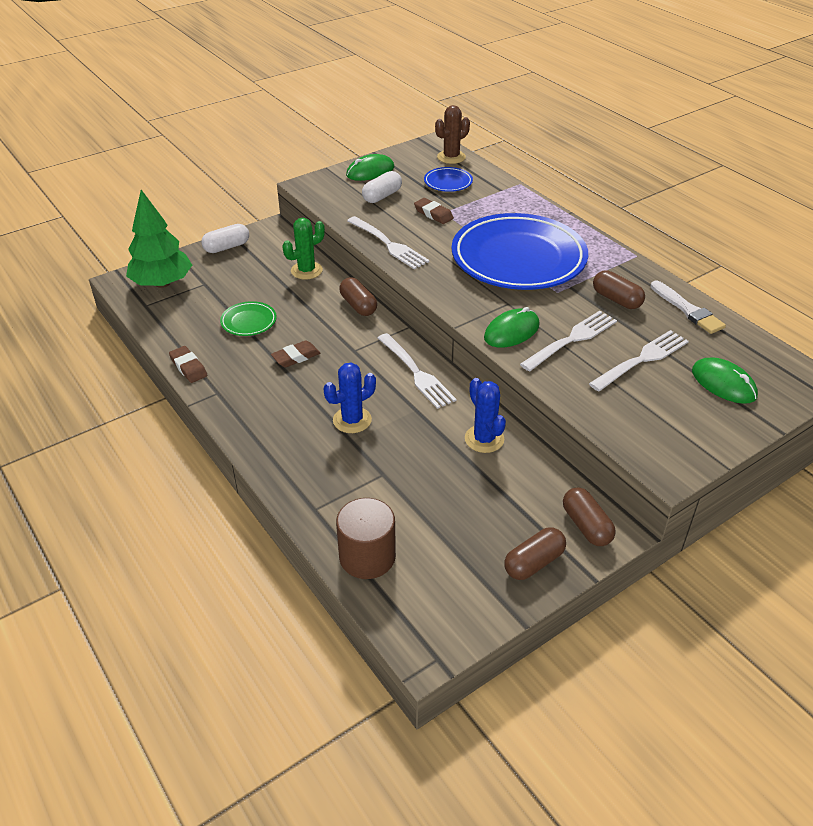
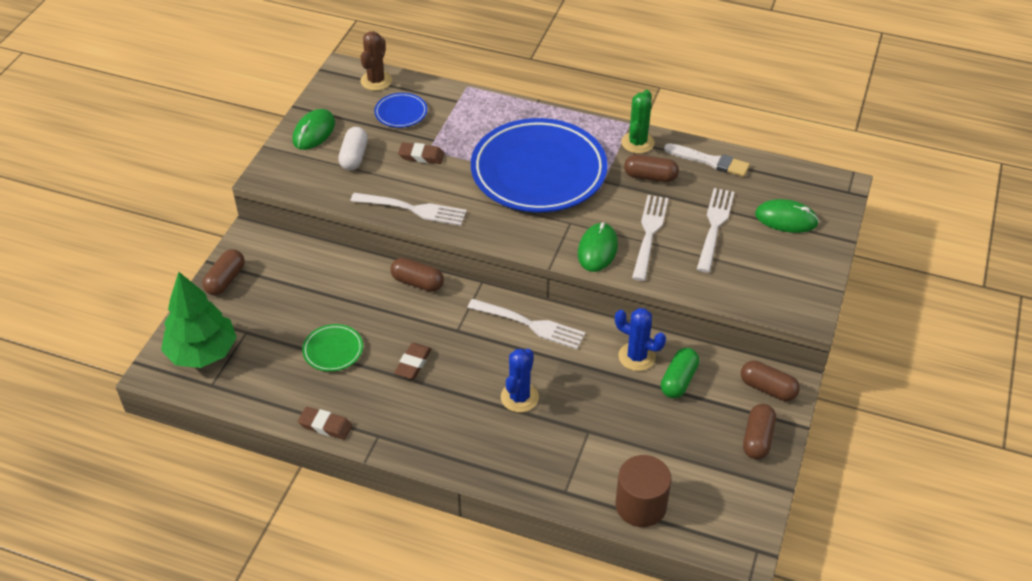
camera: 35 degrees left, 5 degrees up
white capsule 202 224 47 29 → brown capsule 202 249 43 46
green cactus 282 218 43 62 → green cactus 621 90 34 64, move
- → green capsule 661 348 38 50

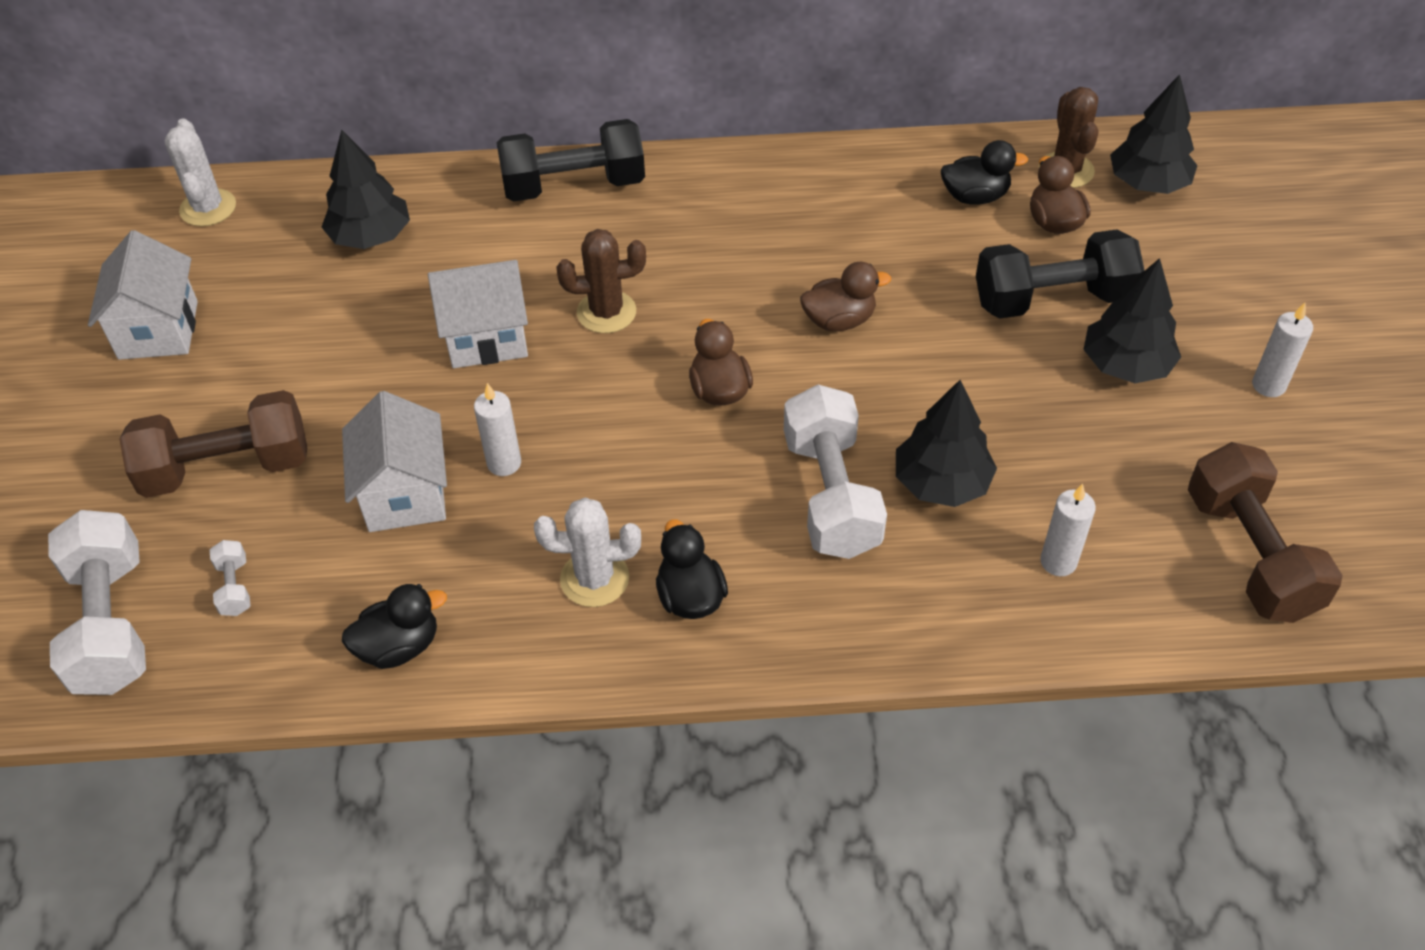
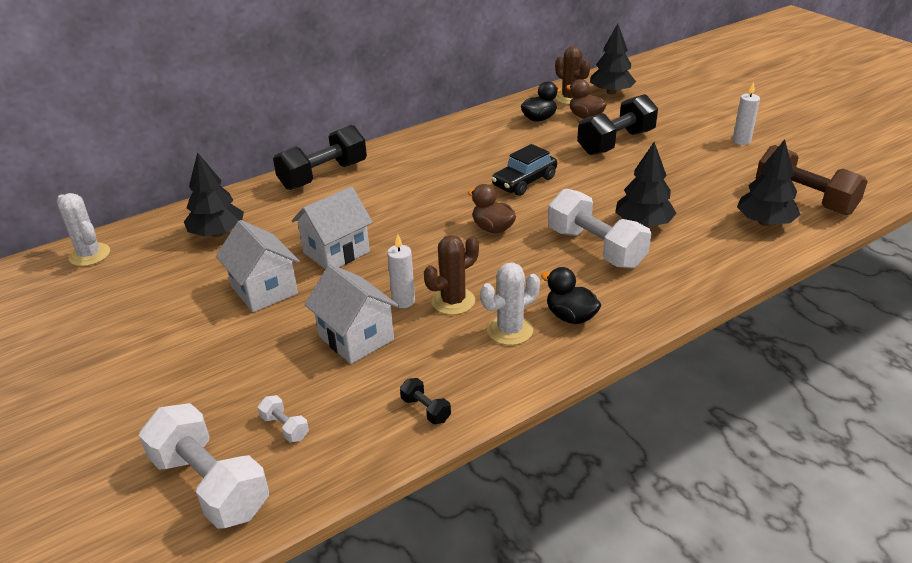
camera: 30 degrees left, 15 degrees down
white house 88 230 110 130 → white house 216 220 84 92, move
brown dumbbell 119 390 188 108 → -
black duck 342 584 105 85 → black dumbbell 400 378 51 46
brown cactus 556 229 90 104 → brown cactus 424 235 55 80, move
brown duck 800 262 91 69 → black car 491 144 66 52
white candle 1040 484 56 92 → -
black tree 1083 258 98 125 → black tree 737 139 63 87, move

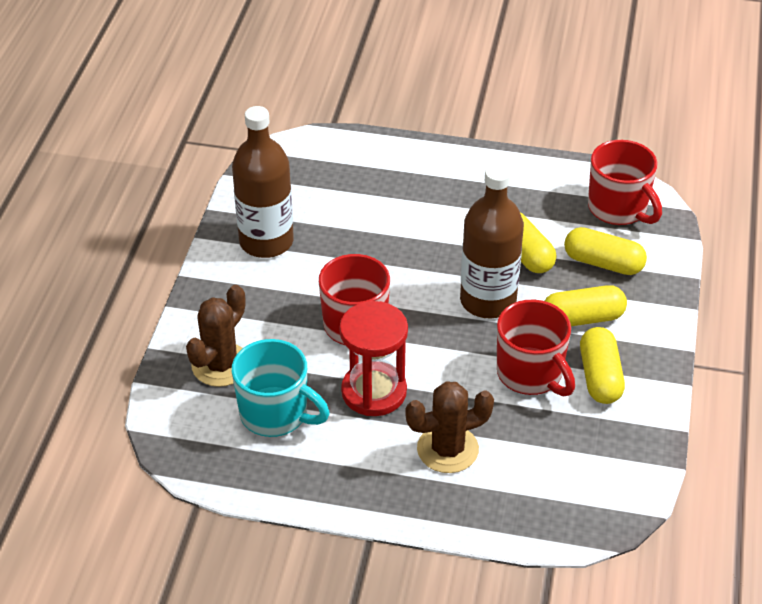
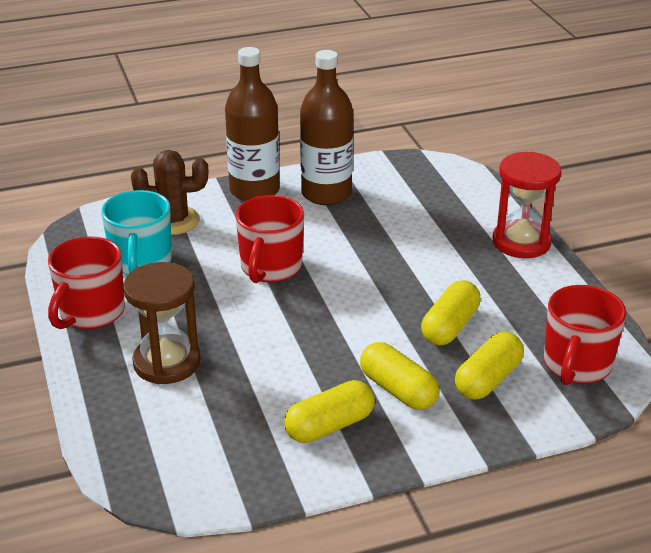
camera: 60 degrees right, 10 degrees down
red hourglass 339 301 69 115 → red hourglass 493 152 68 106, move
brown cactus 405 381 89 92 → brown hourglass 123 262 78 122
brown bottle 460 164 64 154 → brown bottle 225 47 55 154, move
red mug 497 300 78 96 → red mug 48 236 77 93, move
yellow capsule 564 227 83 48 → yellow capsule 455 332 69 68, 45 degrees clockwise

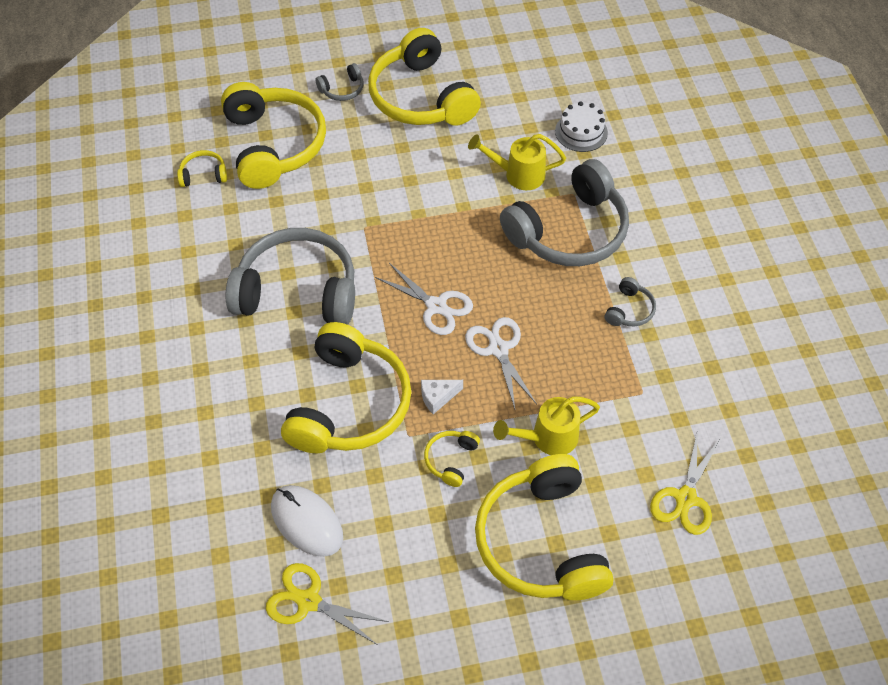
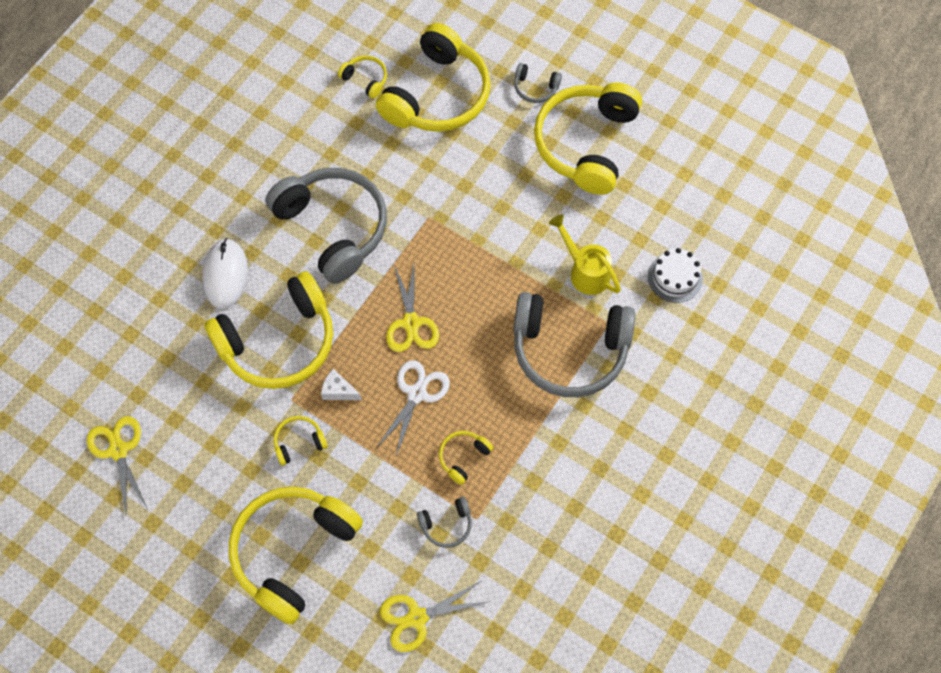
camera: 45 degrees right, 10 degrees up
white mouse 271 485 72 72 → white mouse 202 238 46 71, move
white scissors 375 263 98 72 → yellow scissors 386 264 53 88
yellow watering can 493 396 107 59 → -
grey headphones 605 277 51 49 → grey headphones 417 497 55 51, move
- → yellow headphones 439 431 54 54

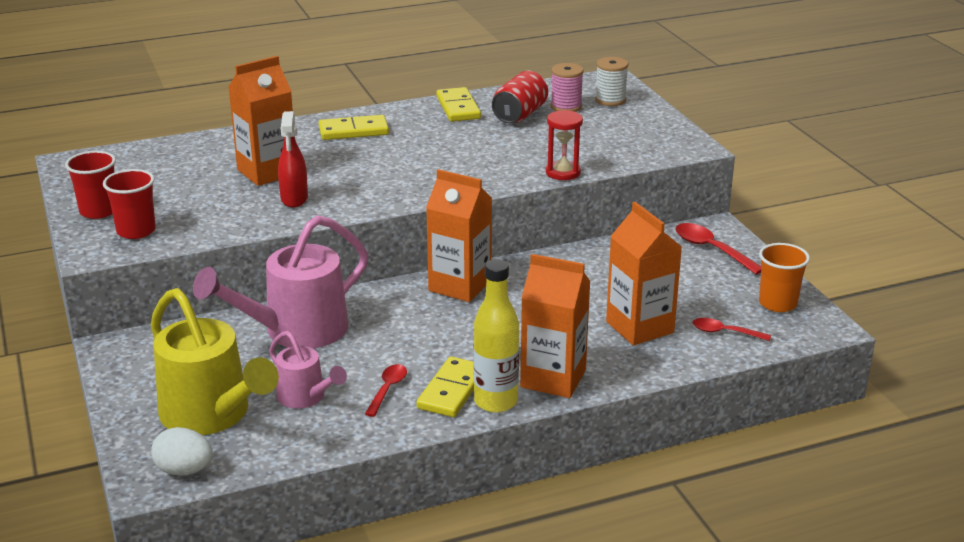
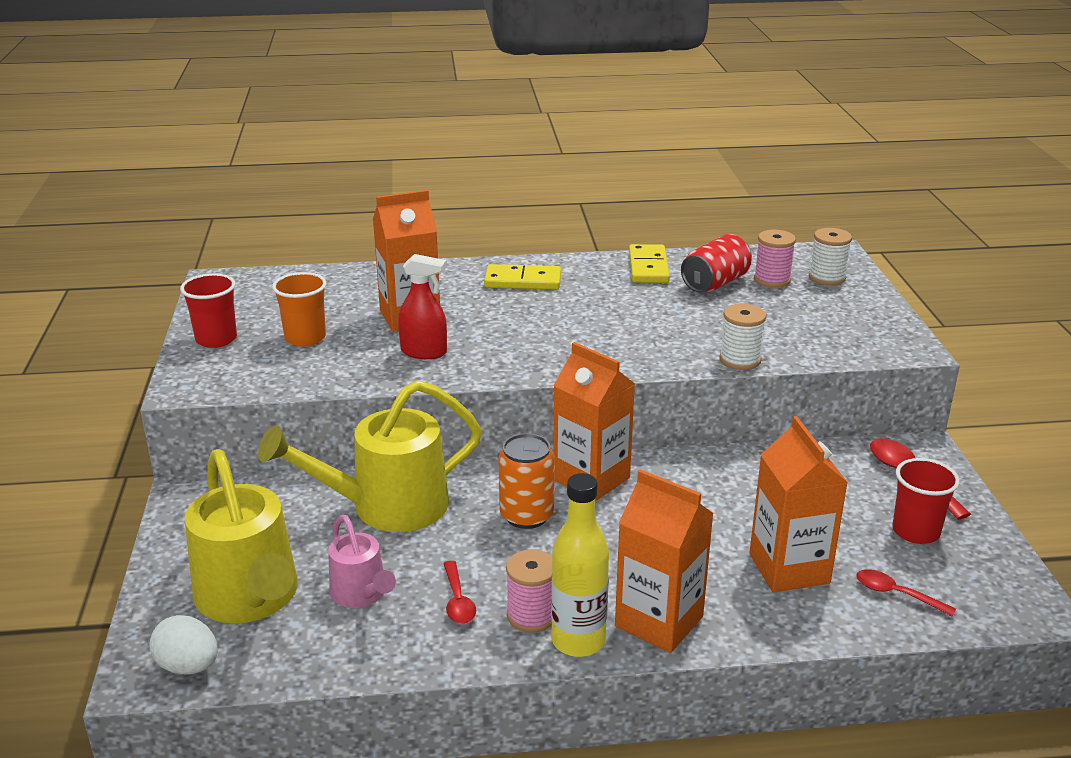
camera: 15 degrees right, 0 degrees up
red cup 103 169 53 70 → red cup 892 458 68 86, move
pink watering can 193 215 175 133 → yellow watering can 258 380 224 152
red spray bottle 278 111 30 96 → red spray bottle 398 254 49 105, 90 degrees counterclockwise
red spoon 365 364 42 53 → red spoon 443 561 33 63, 135 degrees clockwise
yellow domino 416 357 58 60 → pink spool 506 549 46 84
red hourglass 546 110 37 70 → white spool 719 304 47 66
orange cup 759 243 51 69 → orange cup 272 272 54 74, move
- → orange can 499 433 56 96

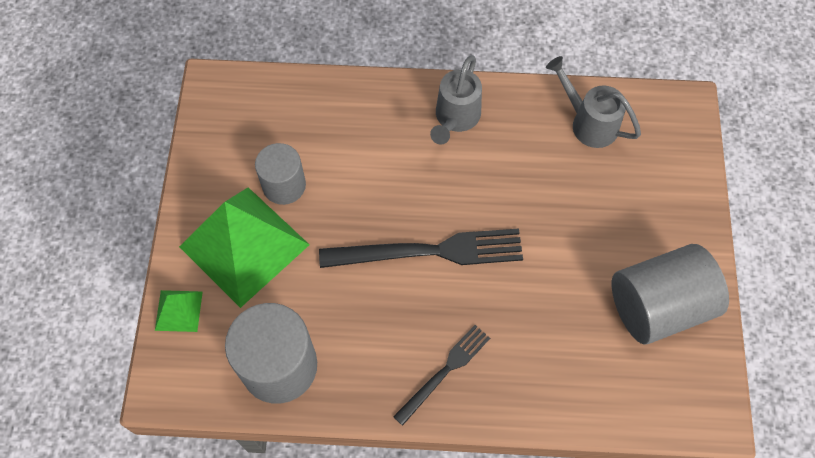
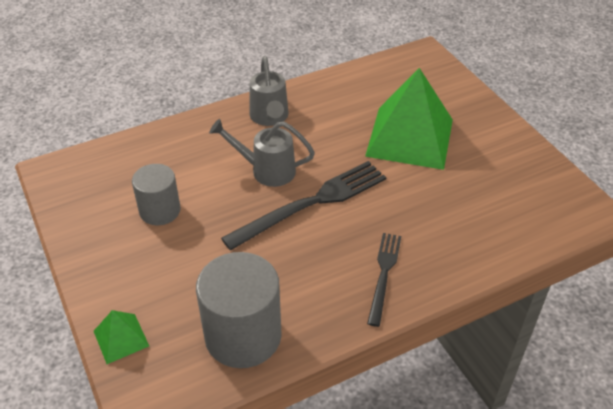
camera: 30 degrees left, 20 degrees down
green pyramid 179 187 131 121 → green pyramid 365 68 88 102, move
grey watering can 546 56 95 92 → grey watering can 209 119 106 68, move
grey cylinder 612 244 117 100 → -

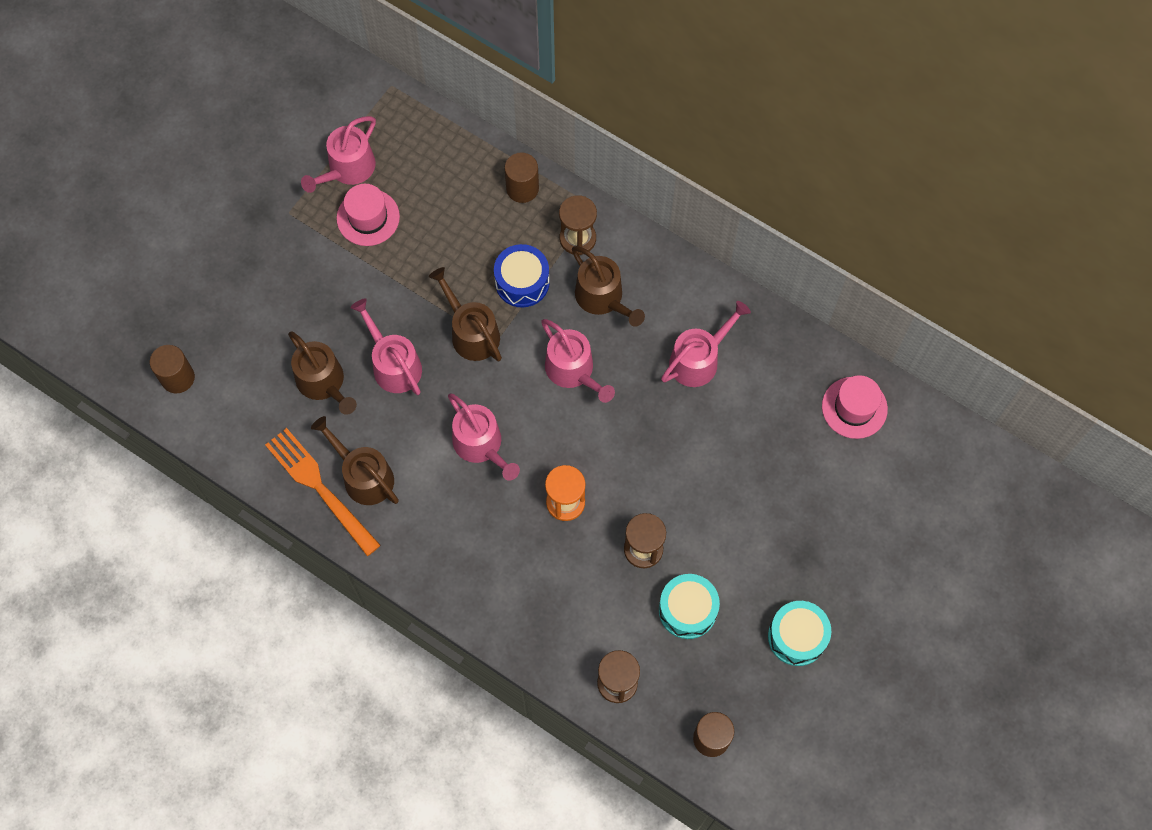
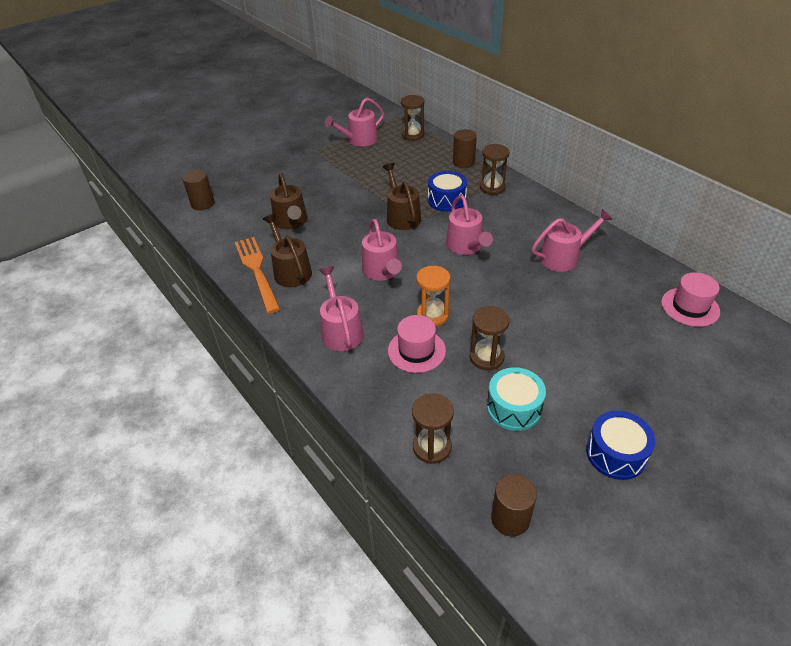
camera: 20 degrees right, 25 degrees down
pink hat 337 184 63 62 → pink hat 388 315 58 58, move
pink watering can 350 298 72 97 → pink watering can 319 266 45 85, move
brown watering can 572 246 73 81 → -
turquoise drum 768 601 63 65 → blue drum 586 411 69 69
- → brown hourglass 401 95 23 46

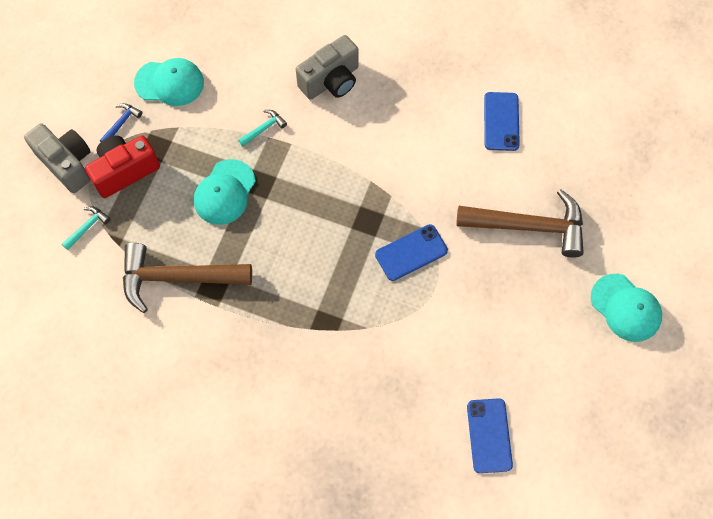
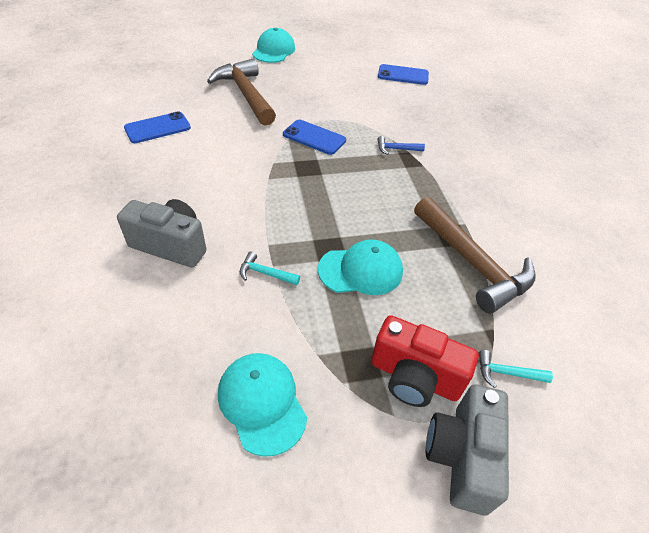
camera: 125 degrees left, 20 degrees down
blue hammer 100 103 43 39 → blue hammer 377 136 48 19, move
blue phone 467 398 46 75 → blue phone 378 64 51 21, 45 degrees clockwise

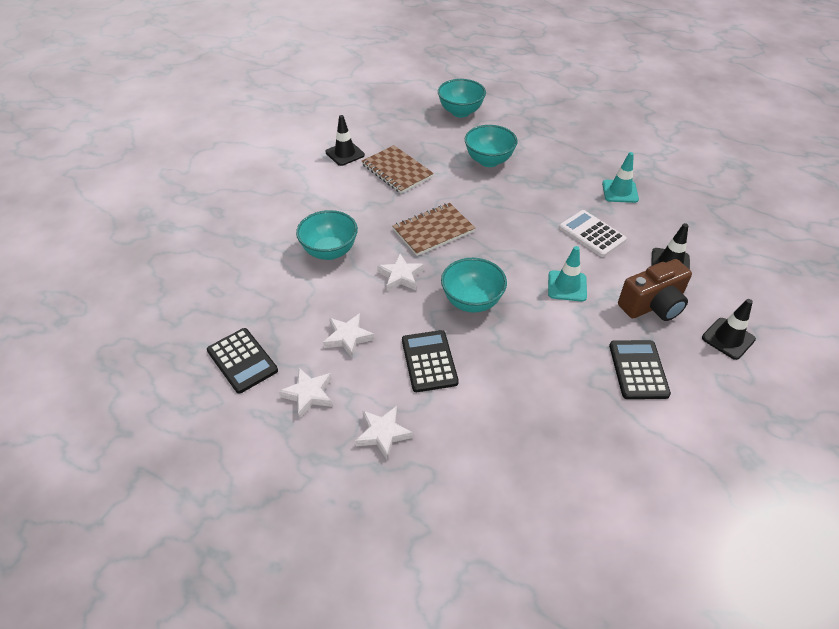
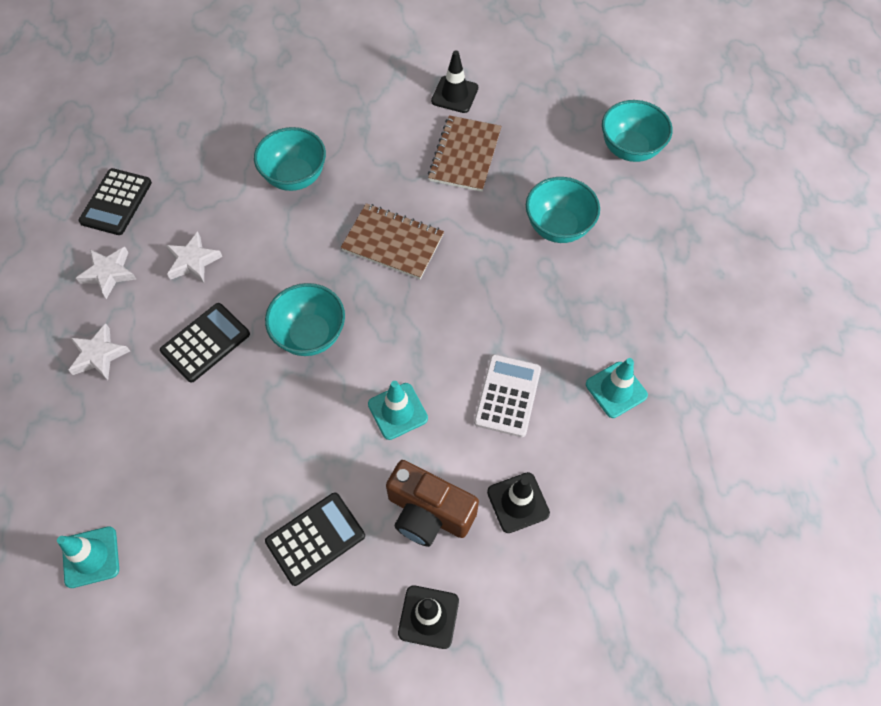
camera: 55 degrees right, 15 degrees up
white star 377 254 47 37 → -
- → turquoise traffic cone 57 526 62 62

